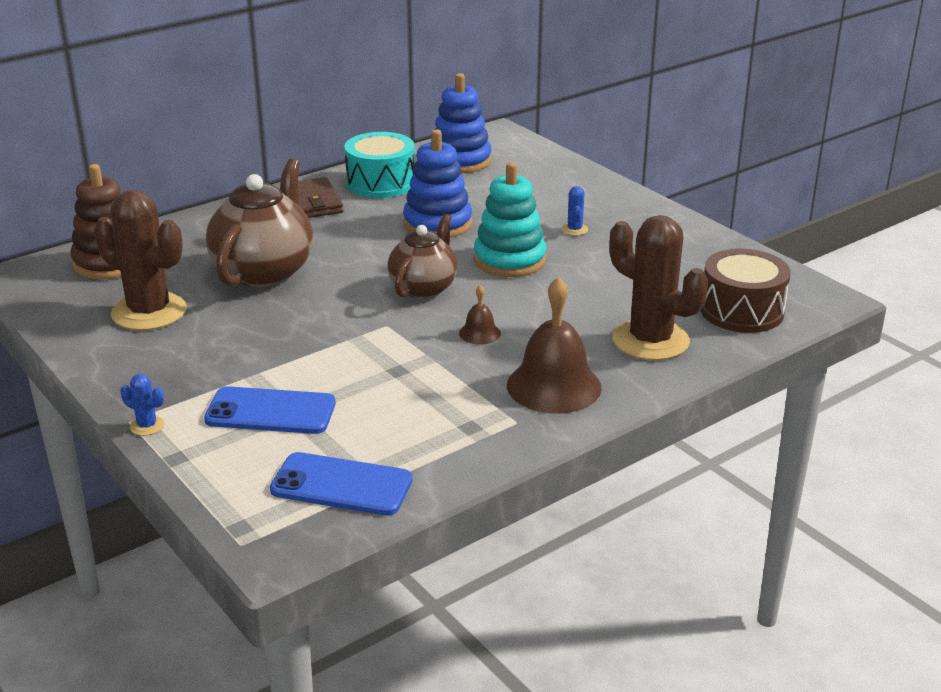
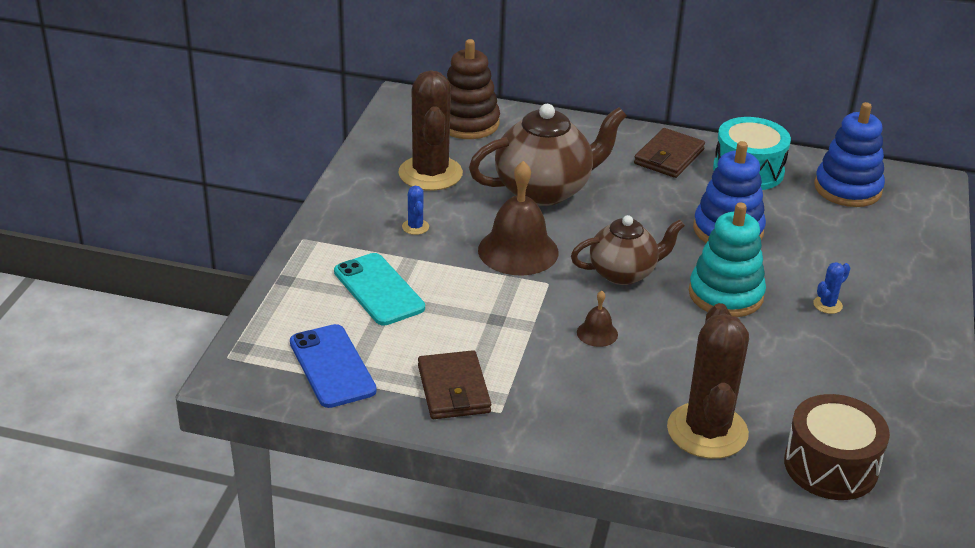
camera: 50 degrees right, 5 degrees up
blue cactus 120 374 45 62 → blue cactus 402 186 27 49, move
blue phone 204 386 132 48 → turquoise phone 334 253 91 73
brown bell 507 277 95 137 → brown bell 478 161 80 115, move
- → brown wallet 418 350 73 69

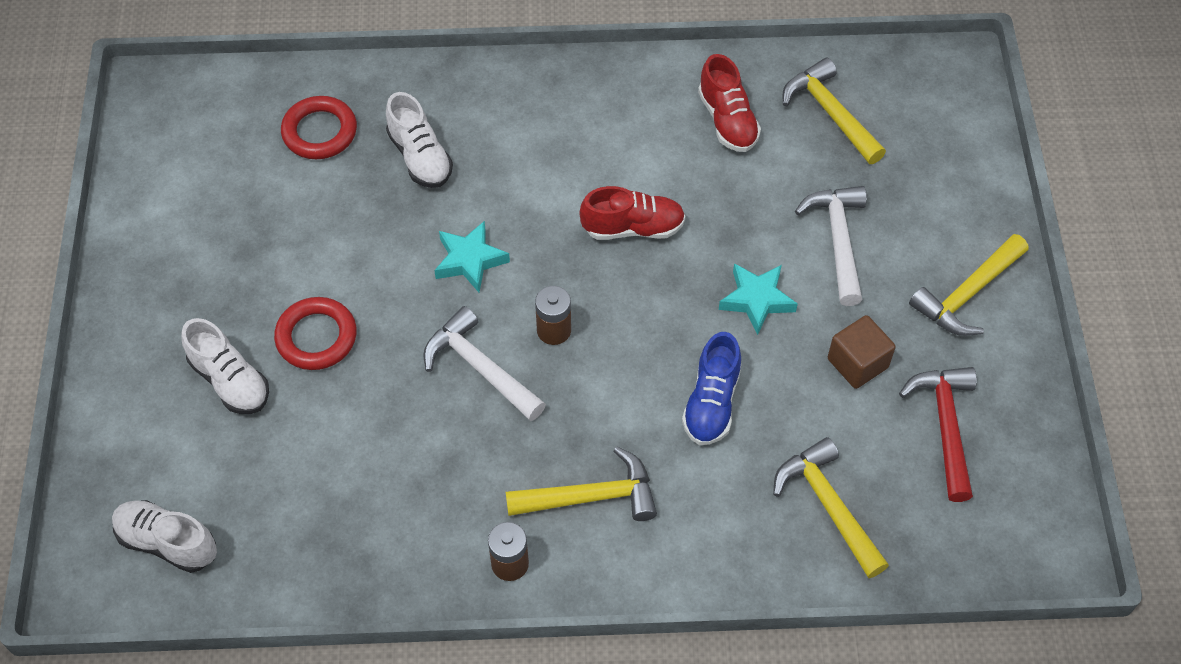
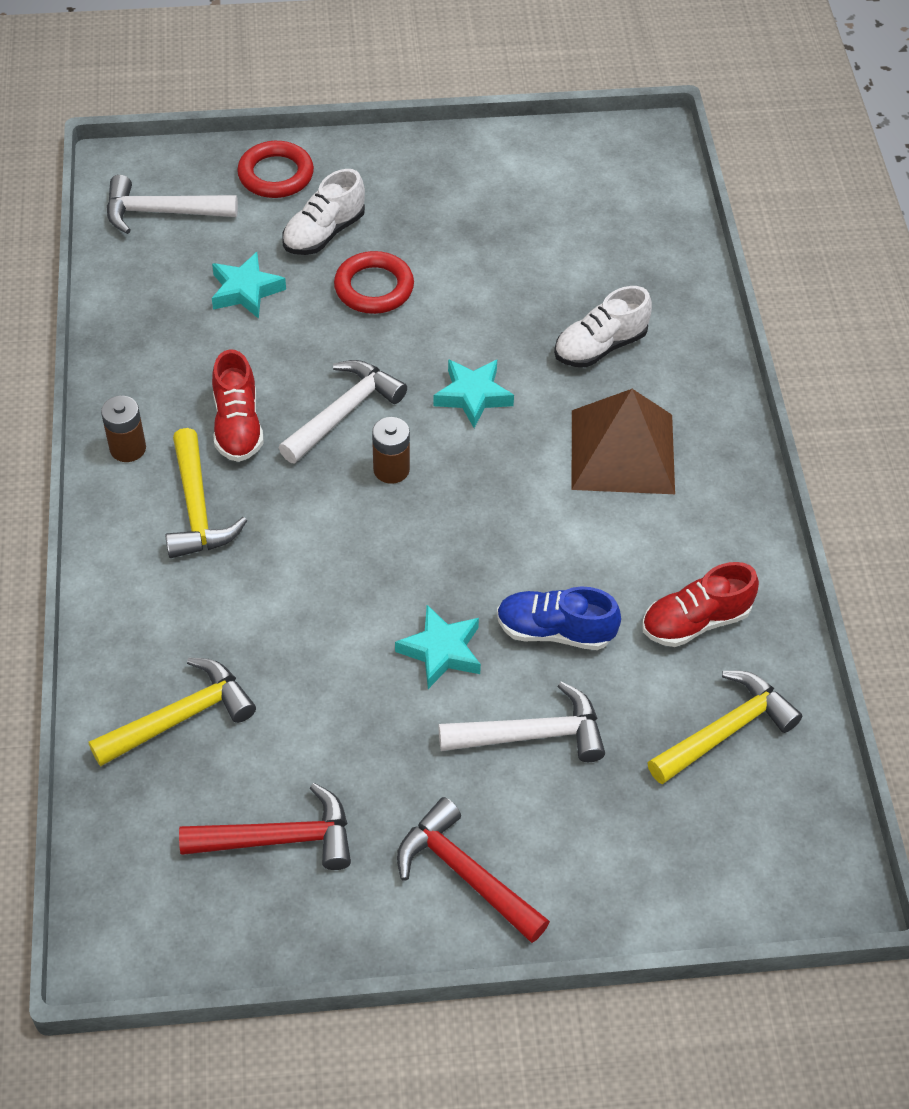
camera: 85 degrees right, 5 degrees down
white shoe 112 500 105 73 → white hammer 107 175 131 59
red ring 281 96 76 63 → red ring 237 141 77 57, move
red shoe 580 186 105 54 → red shoe 212 349 52 113, move
blue shoe 682 332 59 113 → blue shoe 497 586 124 64, move
brown cube 828 315 68 74 → -
yellow hammer 909 234 119 102 → red hammer 397 797 153 146
- → turquoise star 212 252 74 67
- → brown pyramid 571 389 104 105

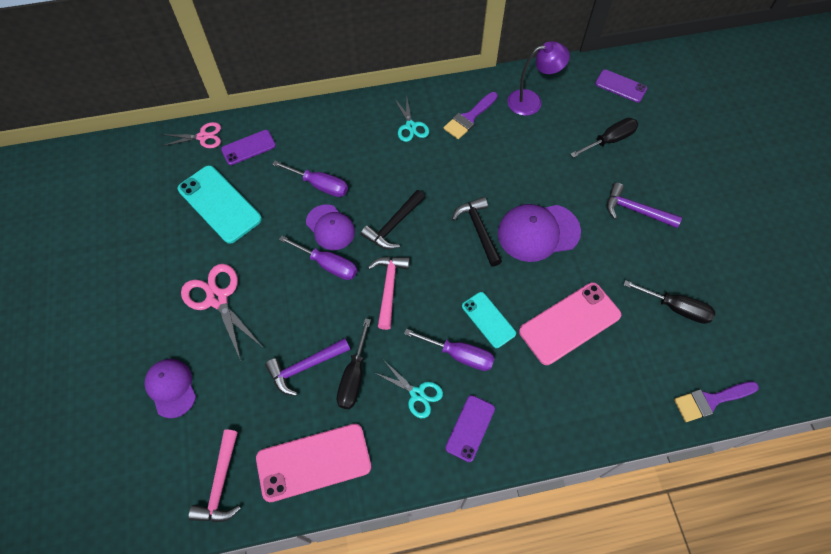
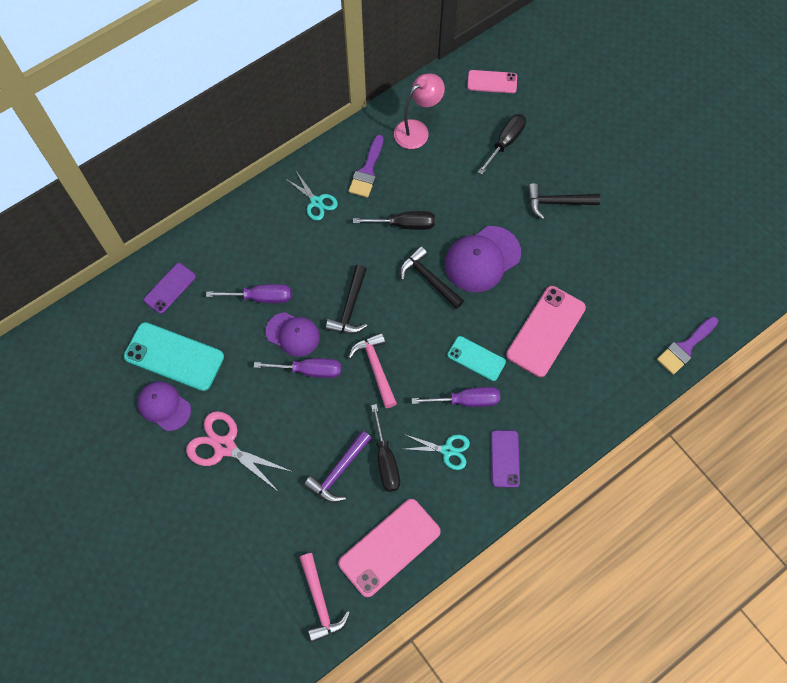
camera: 25 degrees left, 5 degrees up
purple cap 144 359 52 59 → purple cap 137 381 54 50, move
pink scissors 163 122 58 26 → -
purple lamp 507 41 63 75 → pink lamp 394 73 51 76
purple phone 595 69 52 34 → pink phone 467 70 50 23
purple hammer 607 183 75 45 → black hammer 527 183 73 36
black screwdriver 624 280 91 44 → black screwdriver 353 211 82 19, move

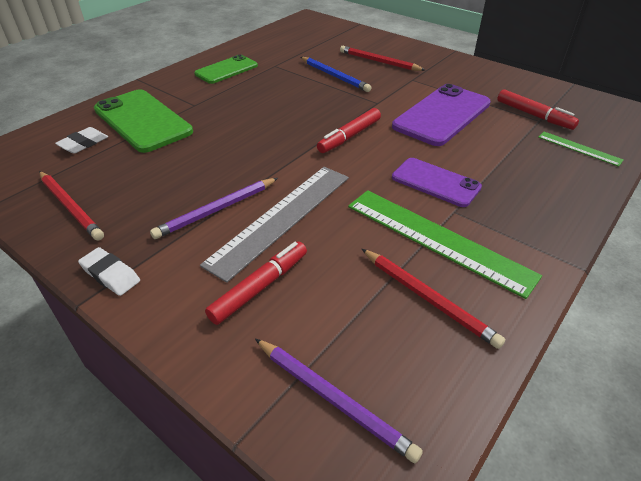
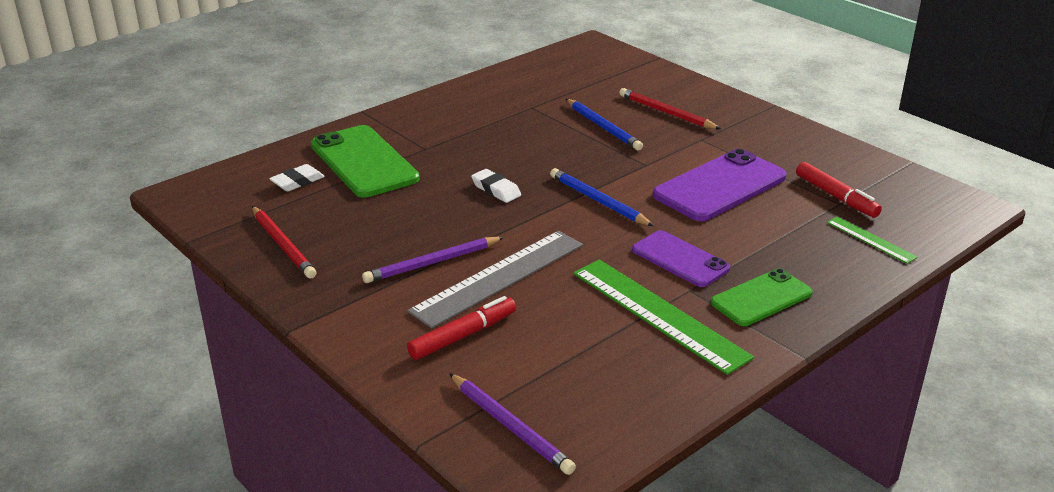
camera: 10 degrees right, 10 degrees down
white eraser 78 247 62 49 → white eraser 471 169 50 34, move
green phone 194 54 64 30 → green phone 711 268 102 58, move
red marker 317 108 64 45 → blue pencil 550 168 104 58
red pencil 362 249 143 100 → -

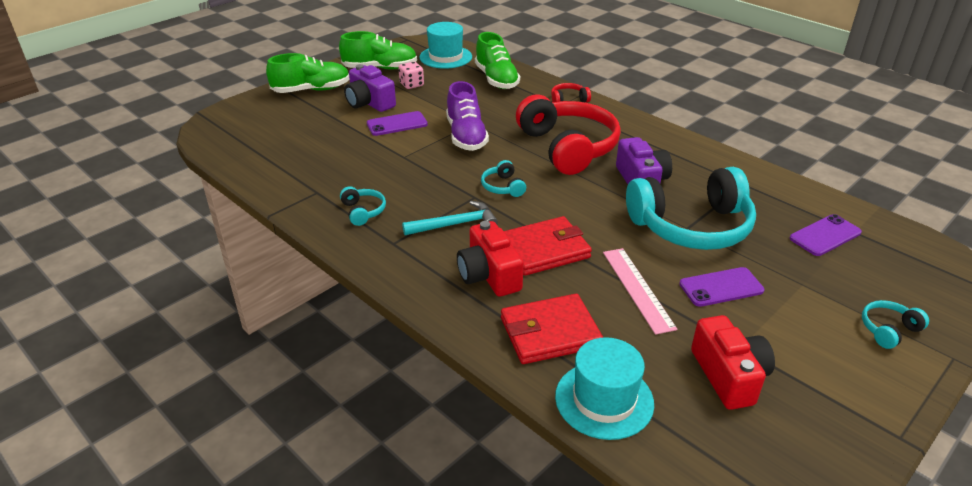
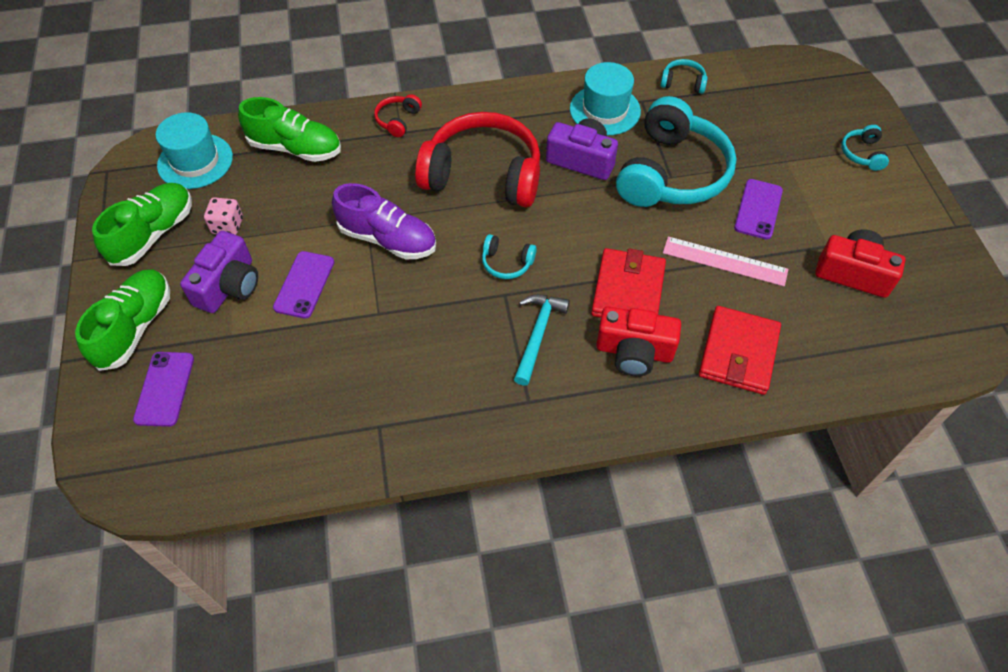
camera: 55 degrees left, 20 degrees up
turquoise headphones 340 186 46 40 → turquoise headphones 660 59 48 35, move
purple camera 344 64 52 48 → purple camera 180 231 78 82, 60 degrees counterclockwise
turquoise hat 555 337 99 103 → turquoise hat 570 62 71 73, move
purple phone 789 214 73 42 → purple phone 133 352 61 75, move

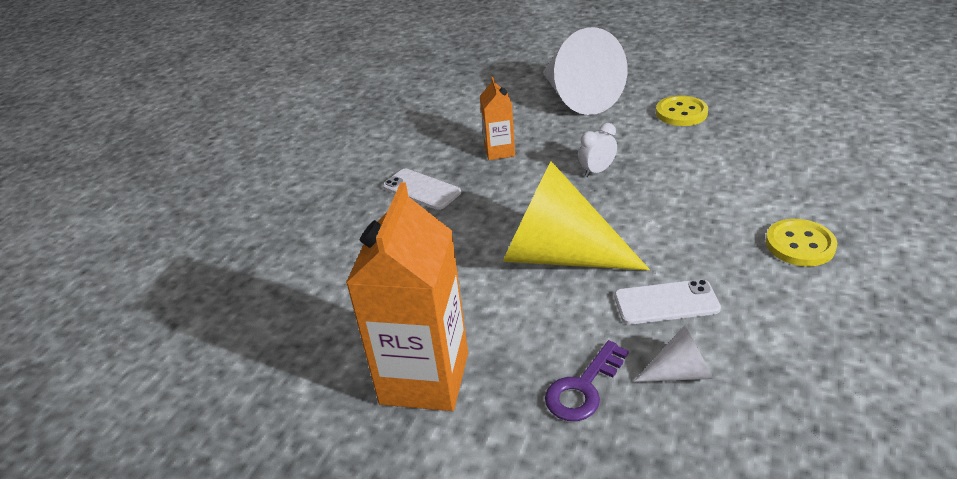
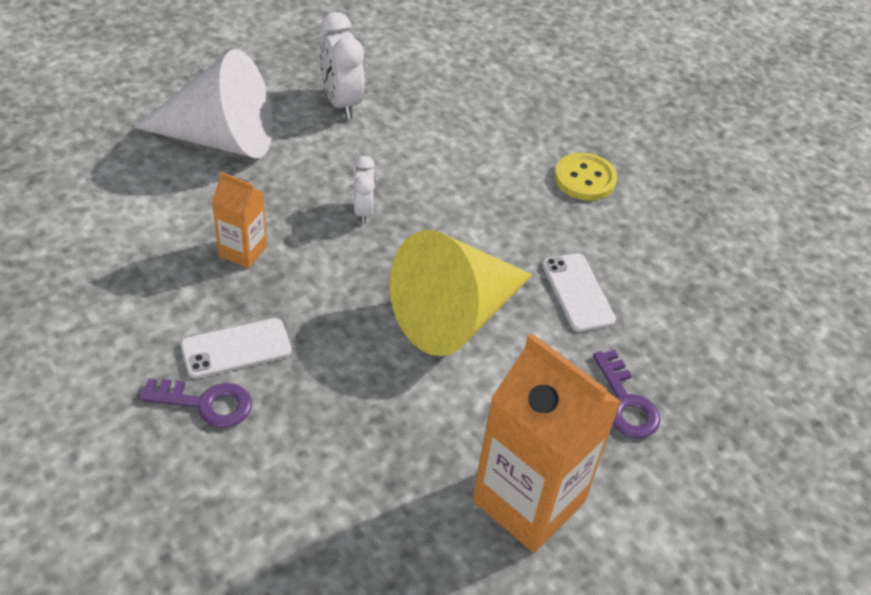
camera: 65 degrees left, 10 degrees up
white phone 614 279 107 45 → white phone 542 253 74 79, 45 degrees counterclockwise
white cone 634 325 79 57 → -
yellow button 656 95 52 31 → white clock 320 12 44 107
- → purple key 139 378 113 50

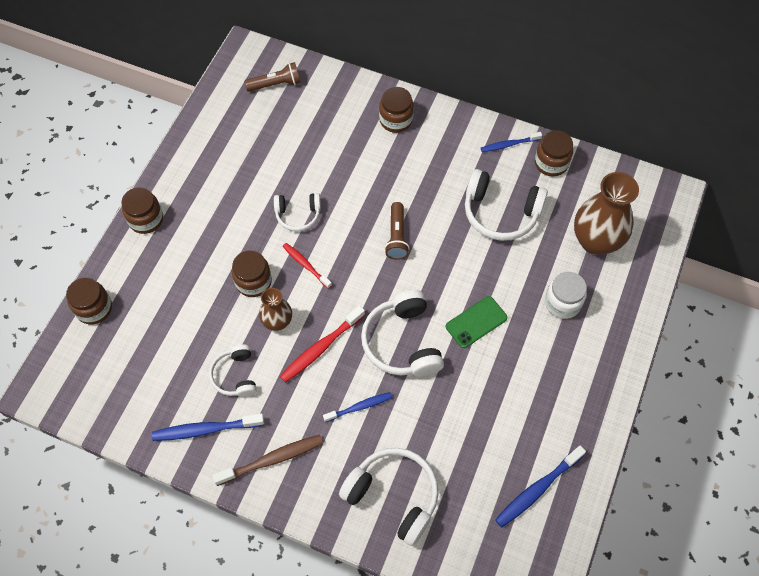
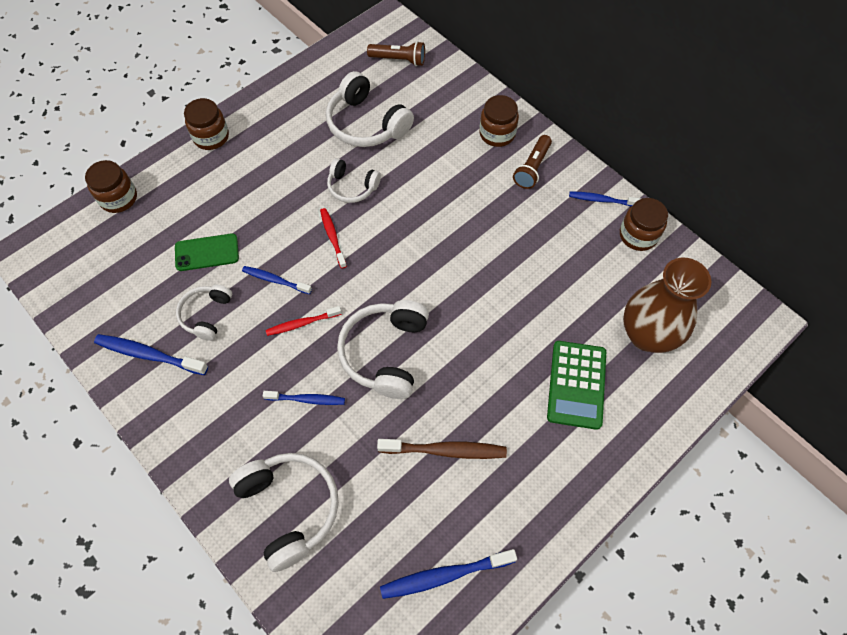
camera: 25 degrees right, 0 degrees up
brown toothbrush 212 435 111 51 → brown toothbrush 377 439 130 20, move
brown jar 232 250 40 47 → -
brown vase 259 288 33 43 → blue toothbrush 242 266 70 28
red toothbrush 280 305 85 78 → red toothbrush 266 306 76 30, x0.65
brown flashlight 385 202 24 58 → brown flashlight 513 135 39 54, move
green phone 446 296 61 52 → green phone 175 233 64 38, move
white headphones 465 169 83 72 → white headphones 326 71 88 76, move
white jar 545 272 42 47 → green calculator 547 341 59 89

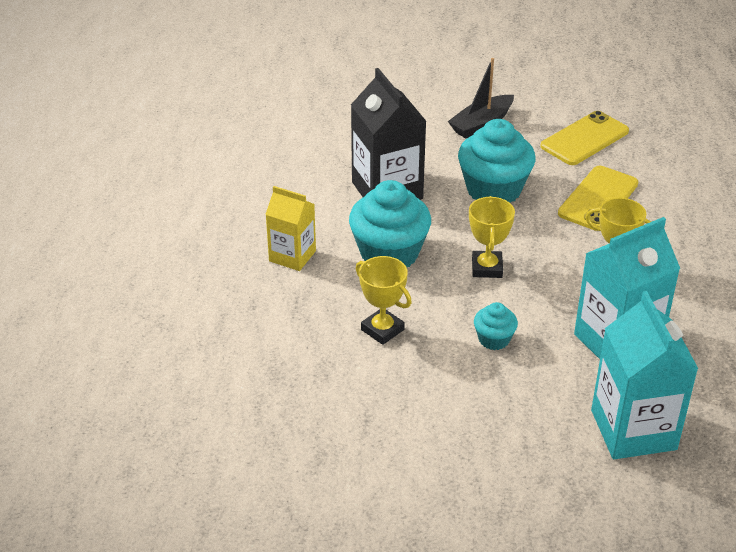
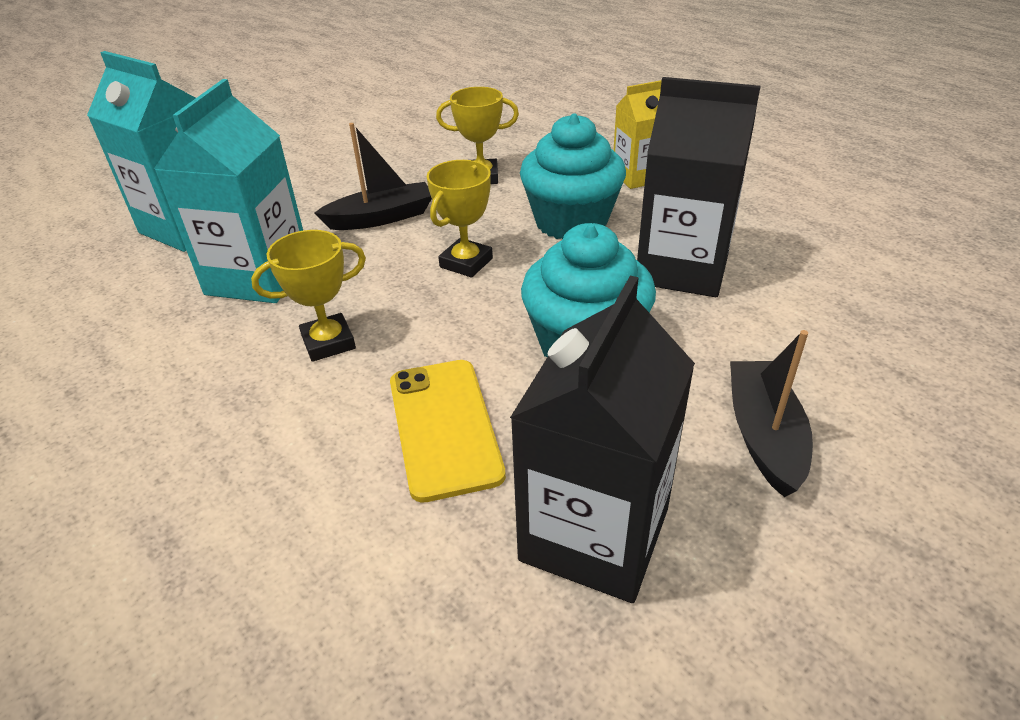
camera: 135 degrees right, 0 degrees up
yellow trophy 469 196 46 82 → yellow trophy 427 160 66 118, 75 degrees clockwise
turquoise cupcake 474 302 44 48 → black boat 315 123 117 107
yellow phone 540 111 89 54 → black carton 510 276 185 327

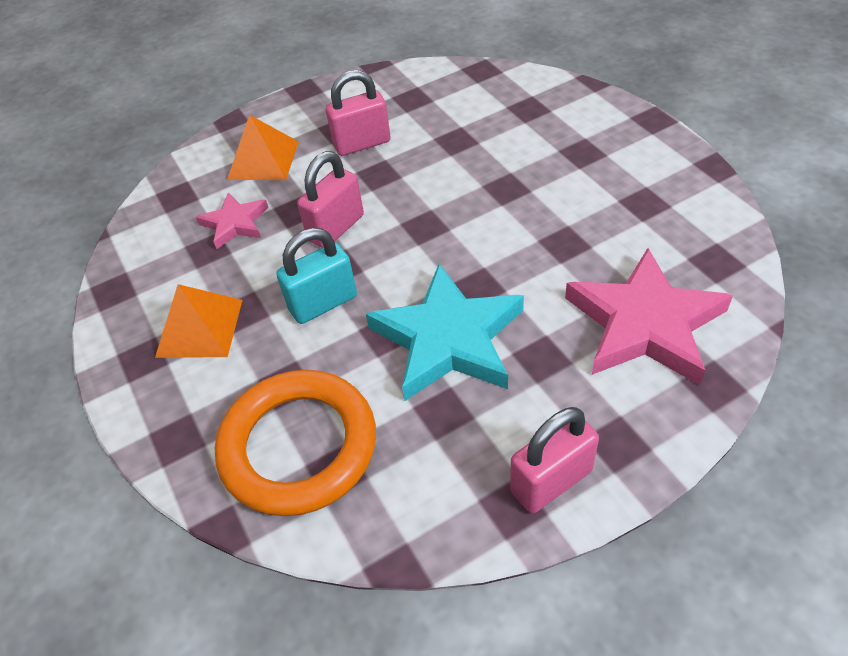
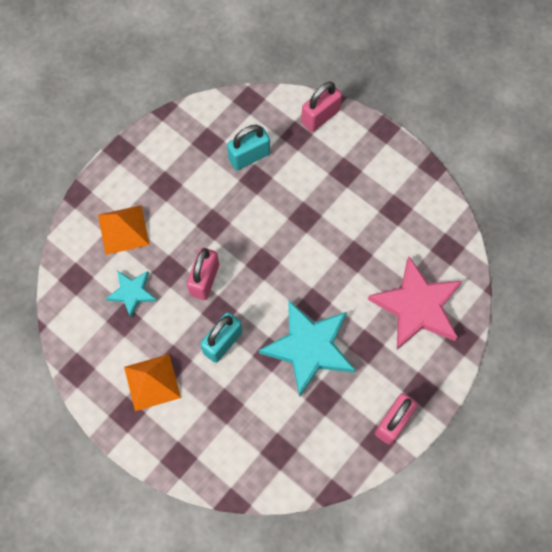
camera: 25 degrees left, 20 degrees up
pink star 196 193 72 56 → turquoise star 106 271 51 47
orange ring 215 370 161 146 → -
pink padlock 326 70 65 86 → pink padlock 301 82 41 50, move
- → turquoise padlock 227 125 43 45

